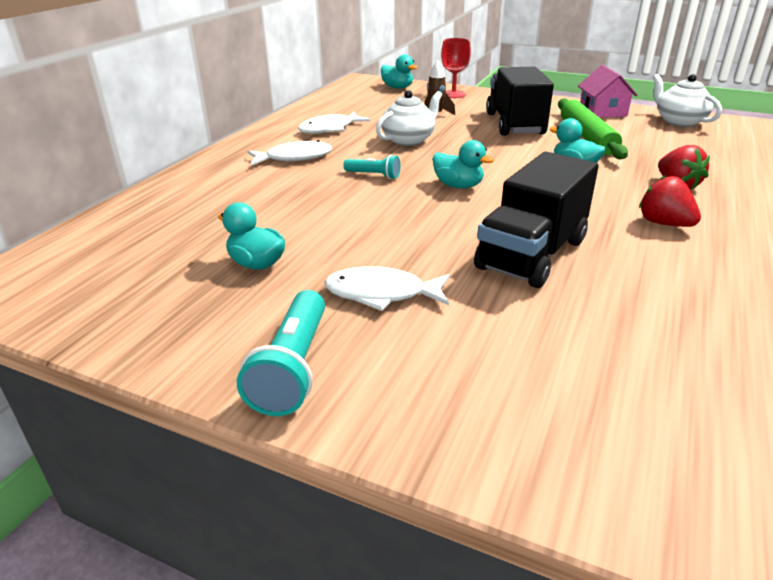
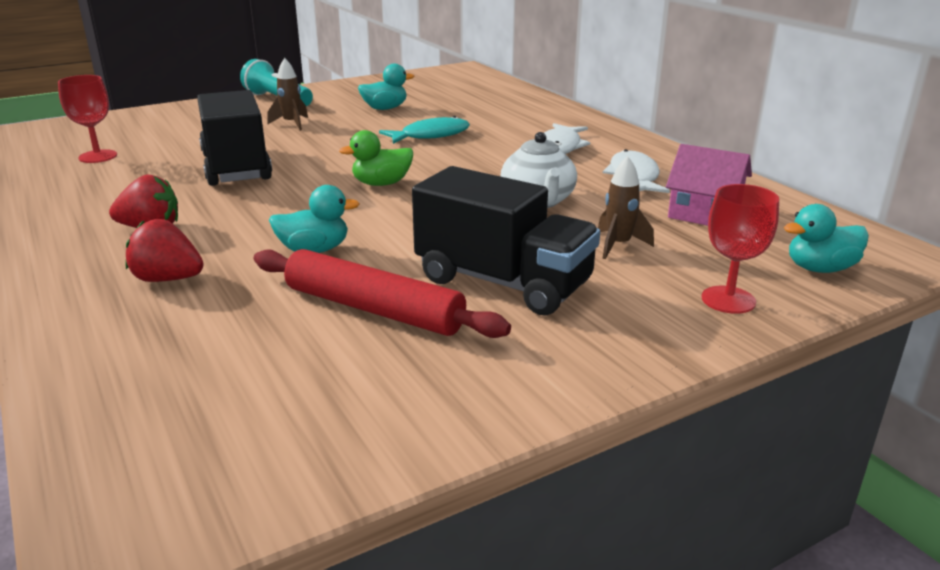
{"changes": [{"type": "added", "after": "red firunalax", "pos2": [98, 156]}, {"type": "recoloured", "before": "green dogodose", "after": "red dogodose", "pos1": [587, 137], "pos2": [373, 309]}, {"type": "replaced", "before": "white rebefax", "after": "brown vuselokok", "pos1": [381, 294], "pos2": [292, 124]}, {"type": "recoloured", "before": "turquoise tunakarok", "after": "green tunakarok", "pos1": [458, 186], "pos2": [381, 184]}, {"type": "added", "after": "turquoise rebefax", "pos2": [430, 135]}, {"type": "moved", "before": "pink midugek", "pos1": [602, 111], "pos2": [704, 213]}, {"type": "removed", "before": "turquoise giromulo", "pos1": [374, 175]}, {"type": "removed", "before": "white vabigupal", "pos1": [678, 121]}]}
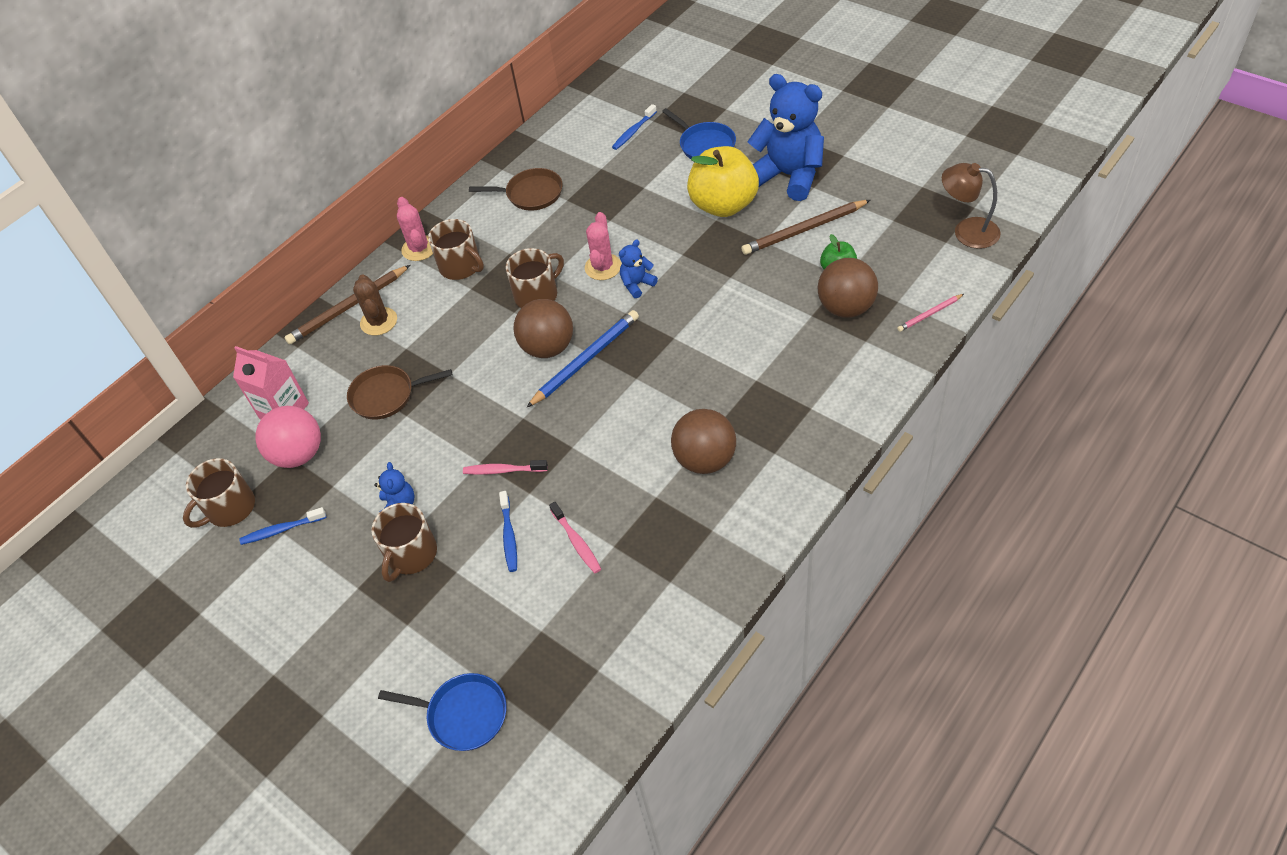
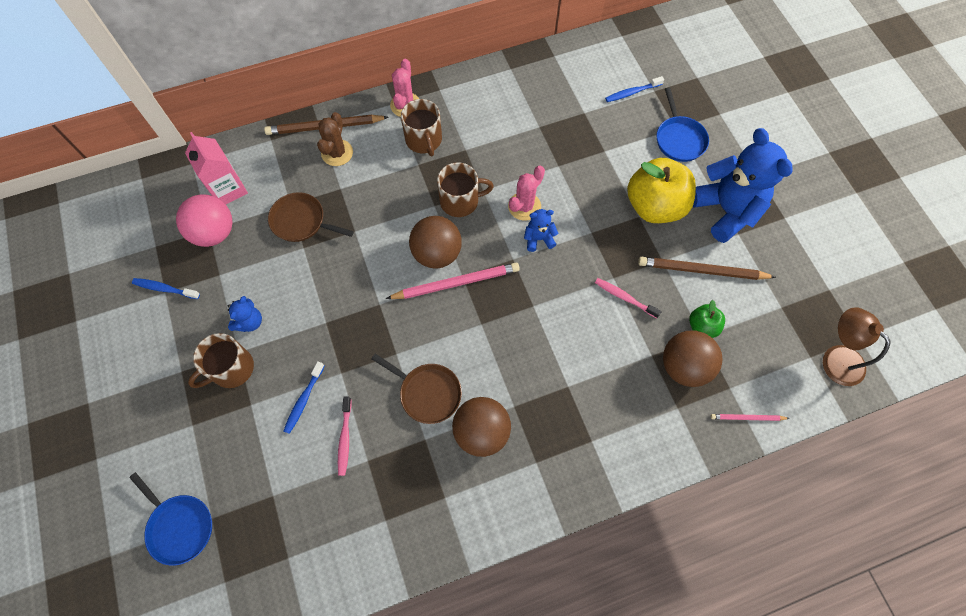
{"changes": [{"type": "moved", "before": "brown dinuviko", "pos1": [531, 194], "pos2": [428, 393]}, {"type": "recoloured", "before": "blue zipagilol", "after": "pink zipagilol", "pos1": [585, 360], "pos2": [456, 283]}, {"type": "moved", "before": "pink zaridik", "pos1": [503, 470], "pos2": [624, 297]}, {"type": "removed", "before": "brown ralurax", "pos1": [230, 508]}]}
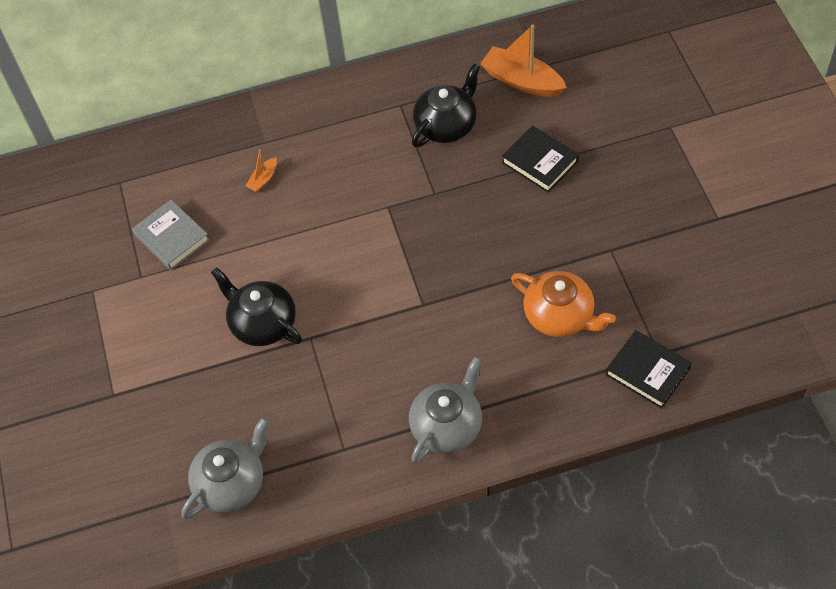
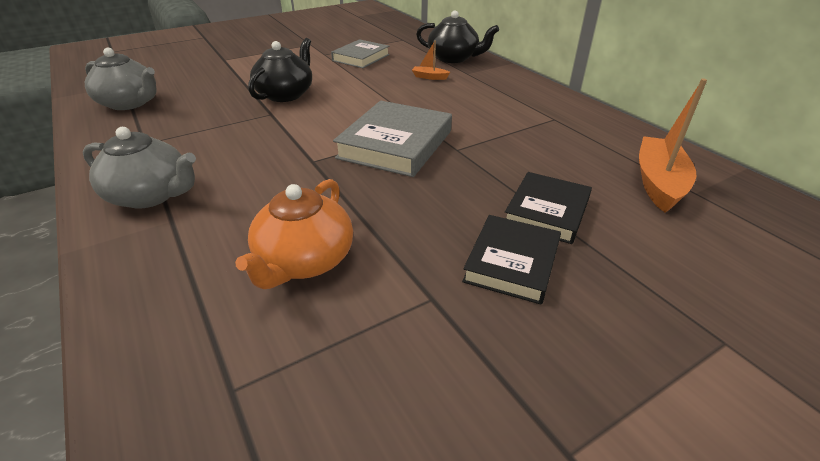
{"changes": [{"type": "added", "after": "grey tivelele", "pos2": [395, 144]}, {"type": "moved", "before": "black vabigupal", "pos1": [446, 125], "pos2": [454, 58]}, {"type": "moved", "before": "black tivelele", "pos1": [647, 372], "pos2": [512, 263]}]}
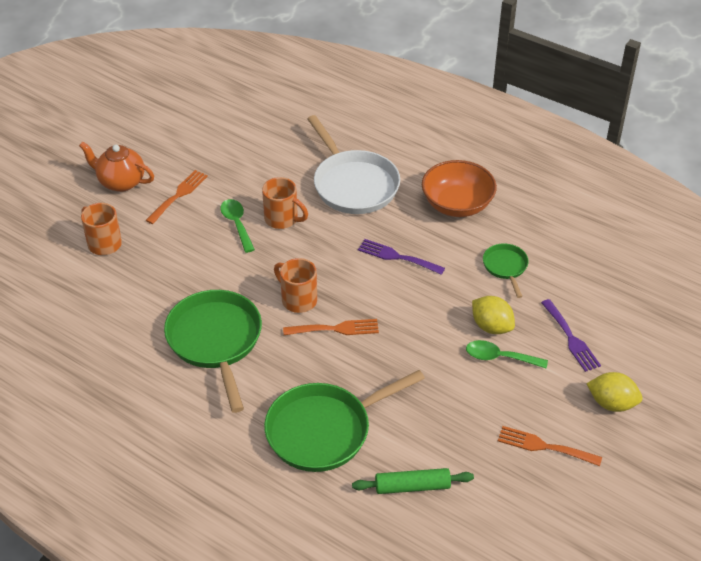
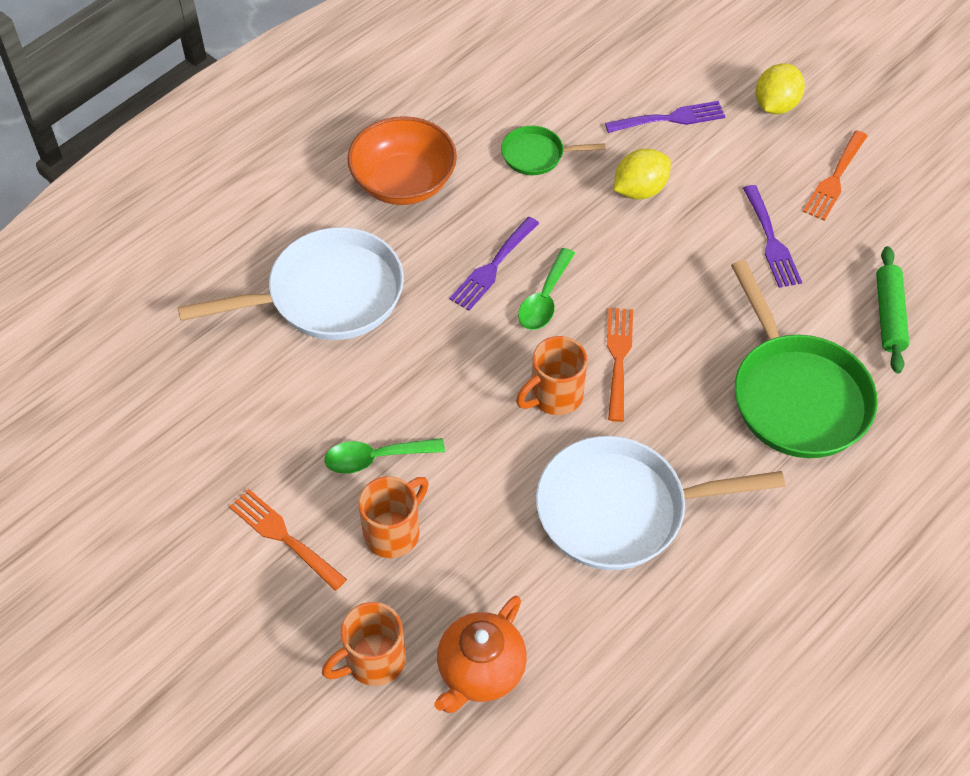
{"changes": [{"type": "moved", "before": "orange ralurax", "pos1": [282, 219], "pos2": [393, 532]}, {"type": "moved", "before": "orange vabigupal", "pos1": [120, 182], "pos2": [480, 672]}, {"type": "moved", "before": "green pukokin", "pos1": [500, 357], "pos2": [545, 299]}, {"type": "recoloured", "before": "green dinuviko", "after": "white dinuviko", "pos1": [216, 341], "pos2": [621, 509]}, {"type": "added", "after": "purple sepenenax", "pos2": [771, 241]}]}
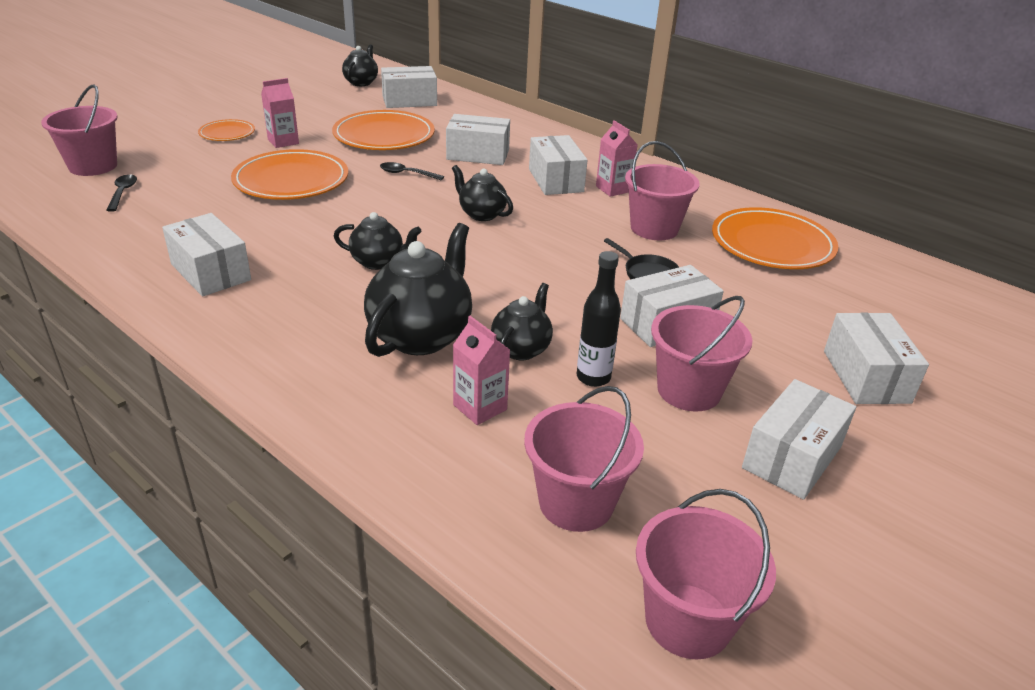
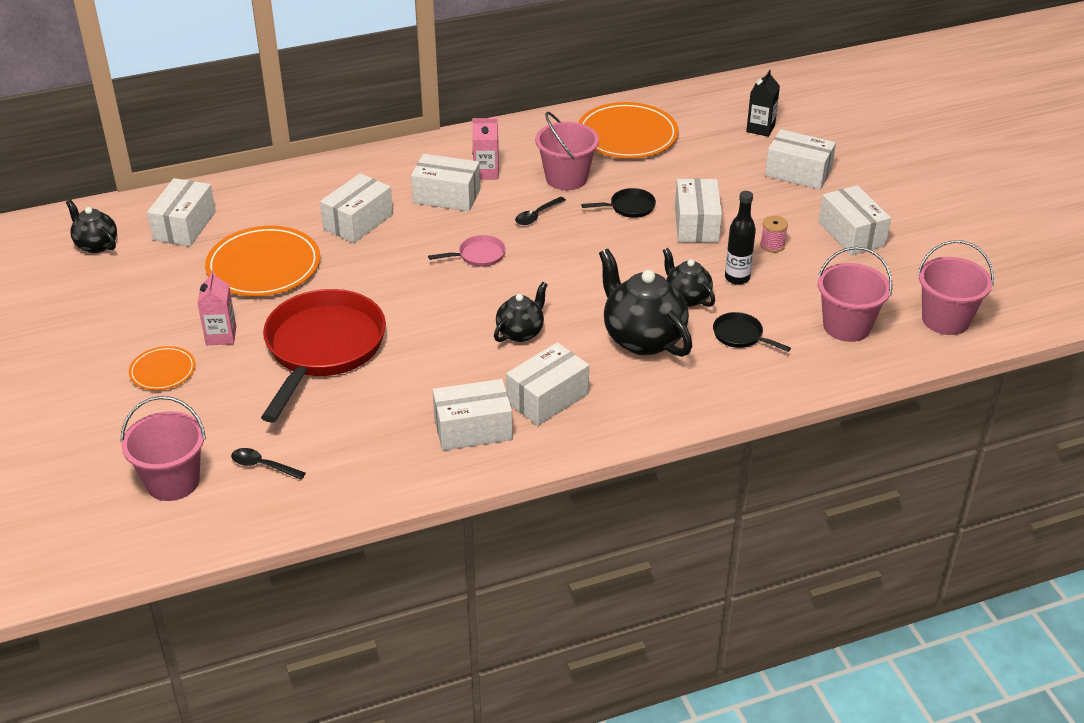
{"changes": [{"type": "replaced", "before": "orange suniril", "after": "red dinuviko", "pos1": [291, 180], "pos2": [322, 349]}, {"type": "replaced", "before": "black vabigupal", "after": "pink dinuviko", "pos1": [481, 214], "pos2": [478, 255]}, {"type": "added", "after": "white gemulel", "pos2": [547, 398]}, {"type": "moved", "before": "black pukokin", "pos1": [407, 174], "pos2": [537, 215]}, {"type": "replaced", "before": "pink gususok", "after": "black dinuviko", "pos1": [480, 407], "pos2": [740, 336]}, {"type": "added", "after": "black gususok", "pos2": [760, 128]}, {"type": "replaced", "before": "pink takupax", "after": "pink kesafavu", "pos1": [689, 390], "pos2": [772, 245]}]}
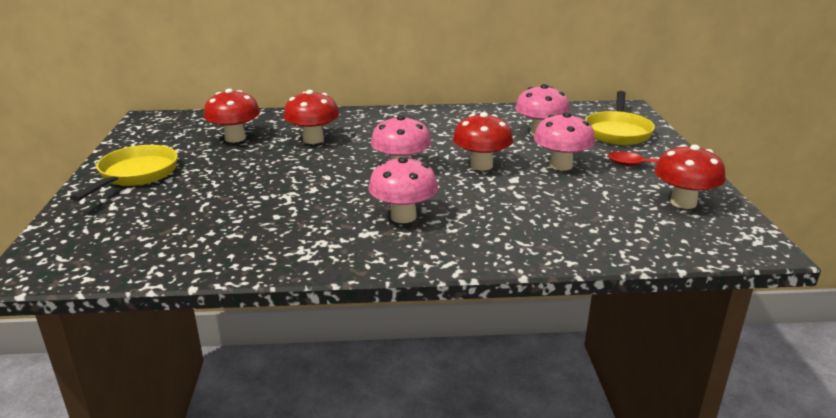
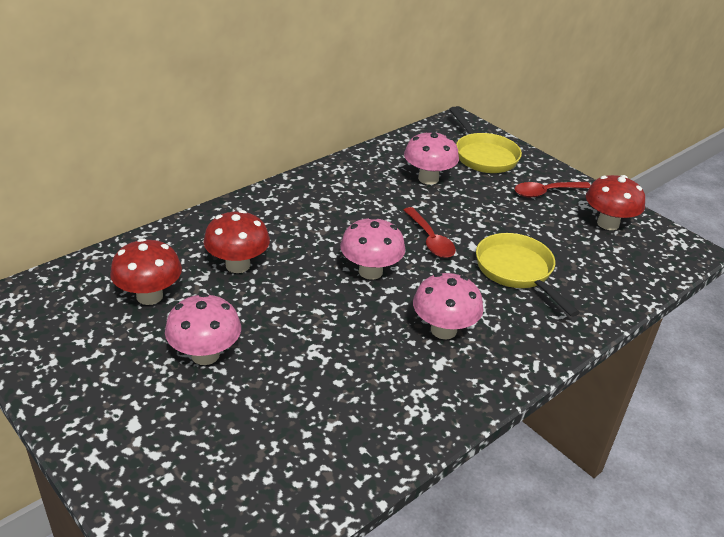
{"changes": [{"type": "moved", "before": "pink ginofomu", "pos1": [561, 165], "pos2": [205, 355]}, {"type": "replaced", "before": "red ginofomu", "after": "red pukokin", "pos1": [481, 165], "pos2": [430, 239]}, {"type": "moved", "before": "yellow dinuviko", "pos1": [135, 175], "pos2": [517, 272]}]}
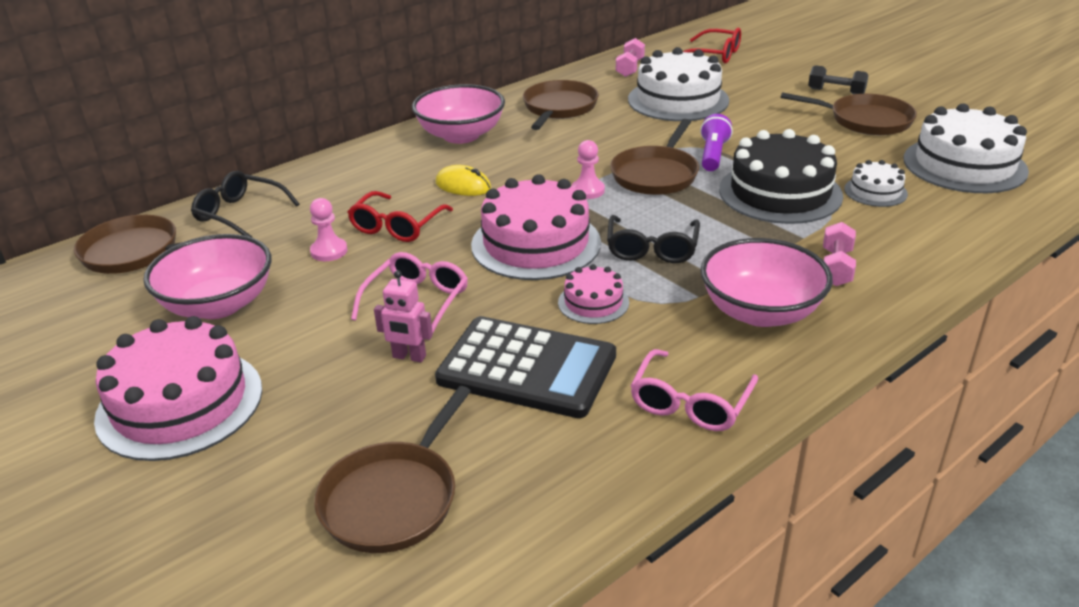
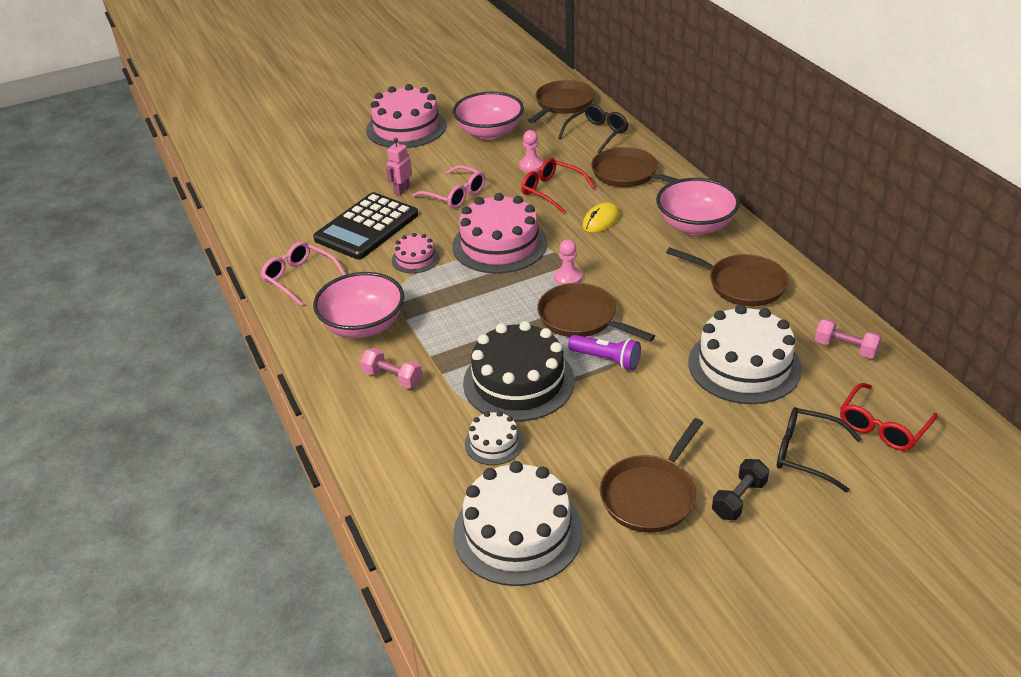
{"changes": [{"type": "moved", "before": "brown dinuviko", "pos1": [393, 498], "pos2": [628, 174]}, {"type": "moved", "before": "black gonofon", "pos1": [652, 249], "pos2": [806, 454]}]}
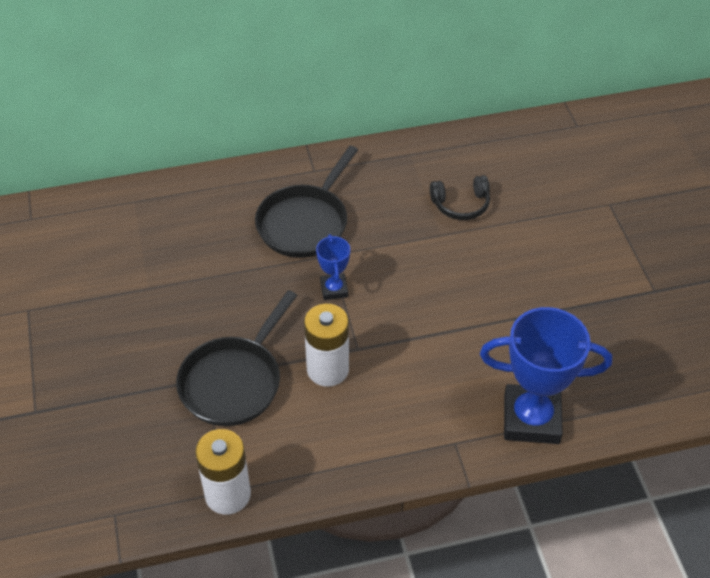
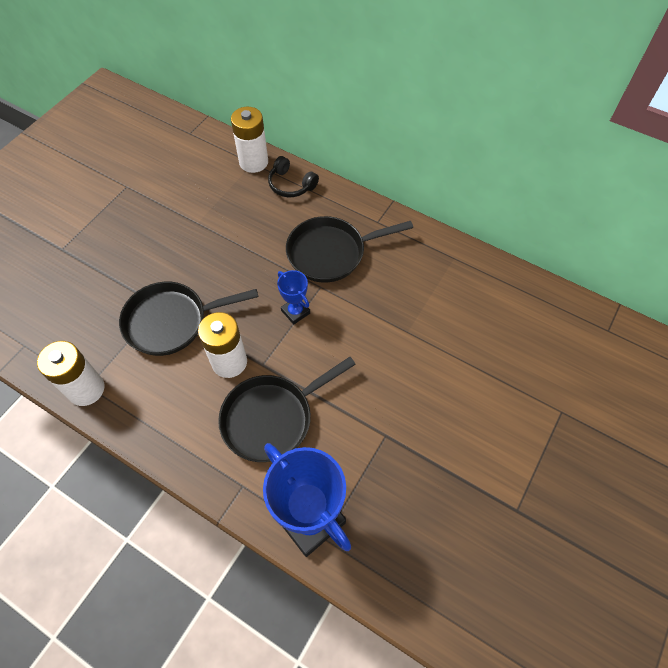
{"changes": [{"type": "added", "after": "black dinuviko", "pos2": [272, 418]}, {"type": "added", "after": "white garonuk", "pos2": [253, 162]}, {"type": "moved", "before": "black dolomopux", "pos1": [461, 205], "pos2": [291, 185]}, {"type": "turned", "before": "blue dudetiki", "pos1": [334, 289], "pos2": [295, 312], "turn": -75}]}
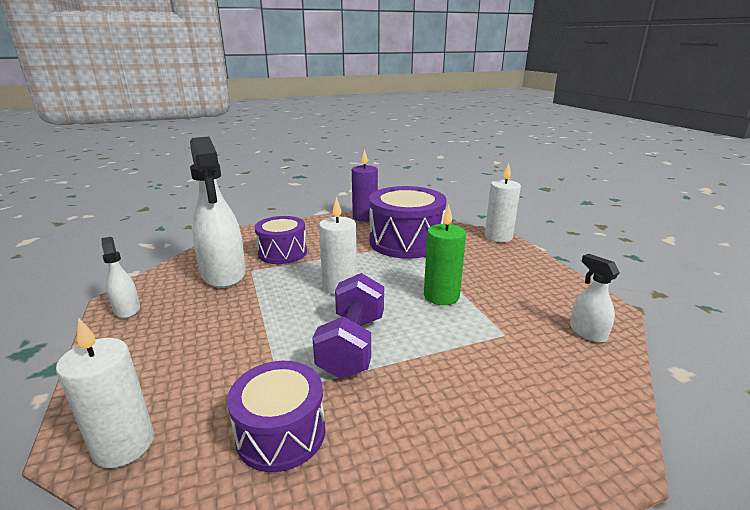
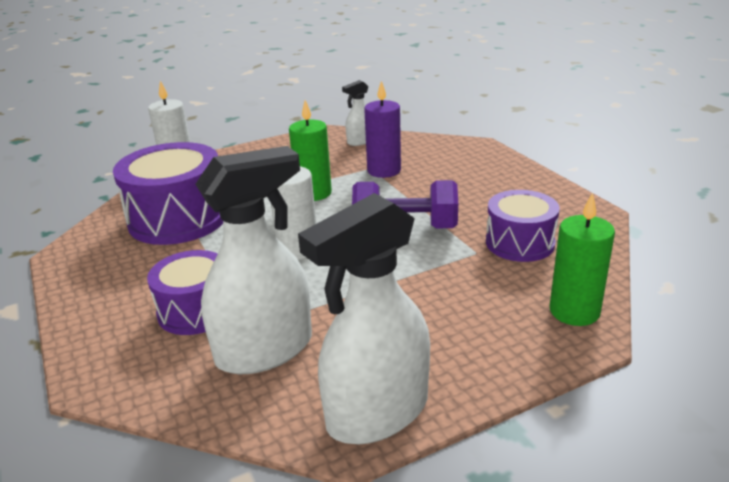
{"changes": [{"type": "resized", "before": "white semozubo", "pos1": [127, 309], "pos2": [377, 412], "scale": 2.05}, {"type": "moved", "before": "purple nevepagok", "pos1": [365, 217], "pos2": [384, 170]}, {"type": "recoloured", "before": "white nevepagok", "after": "green nevepagok", "pos1": [124, 445], "pos2": [574, 311]}]}
